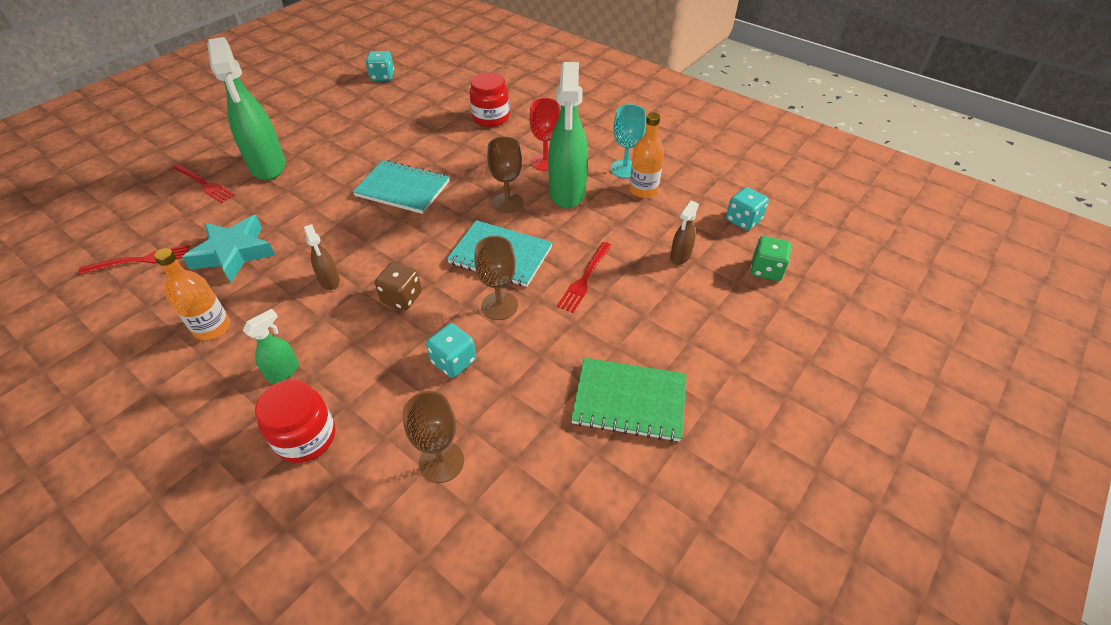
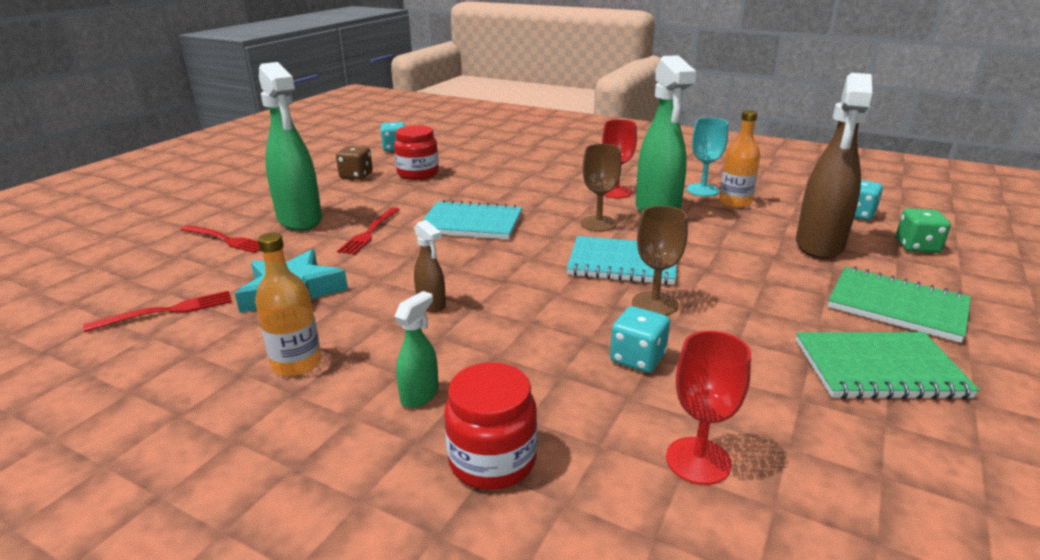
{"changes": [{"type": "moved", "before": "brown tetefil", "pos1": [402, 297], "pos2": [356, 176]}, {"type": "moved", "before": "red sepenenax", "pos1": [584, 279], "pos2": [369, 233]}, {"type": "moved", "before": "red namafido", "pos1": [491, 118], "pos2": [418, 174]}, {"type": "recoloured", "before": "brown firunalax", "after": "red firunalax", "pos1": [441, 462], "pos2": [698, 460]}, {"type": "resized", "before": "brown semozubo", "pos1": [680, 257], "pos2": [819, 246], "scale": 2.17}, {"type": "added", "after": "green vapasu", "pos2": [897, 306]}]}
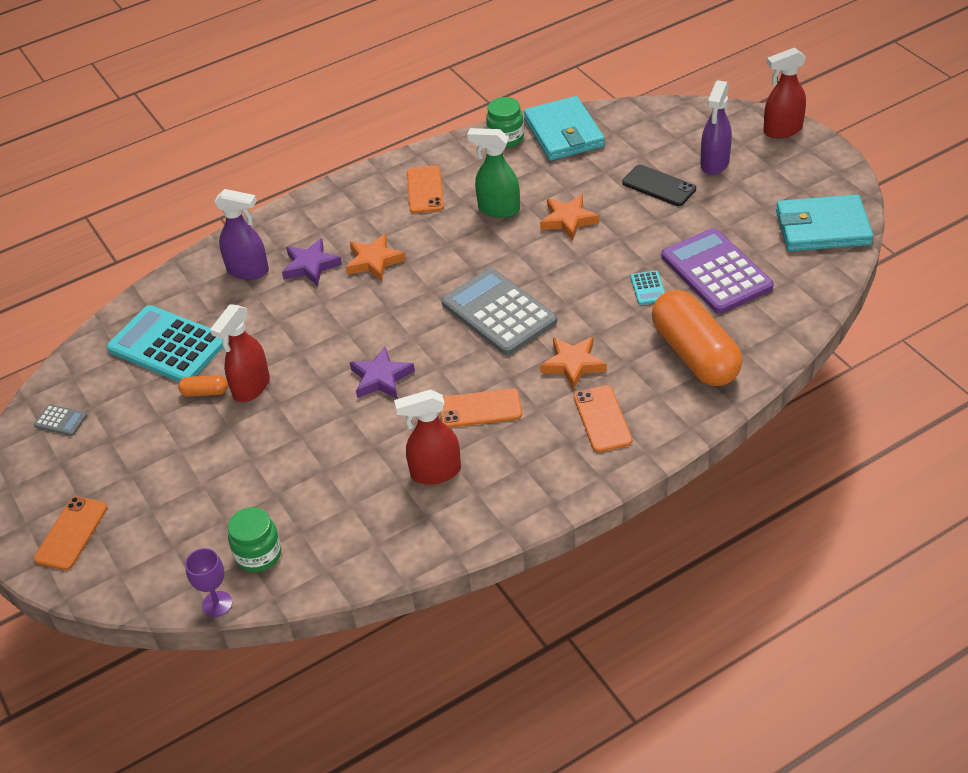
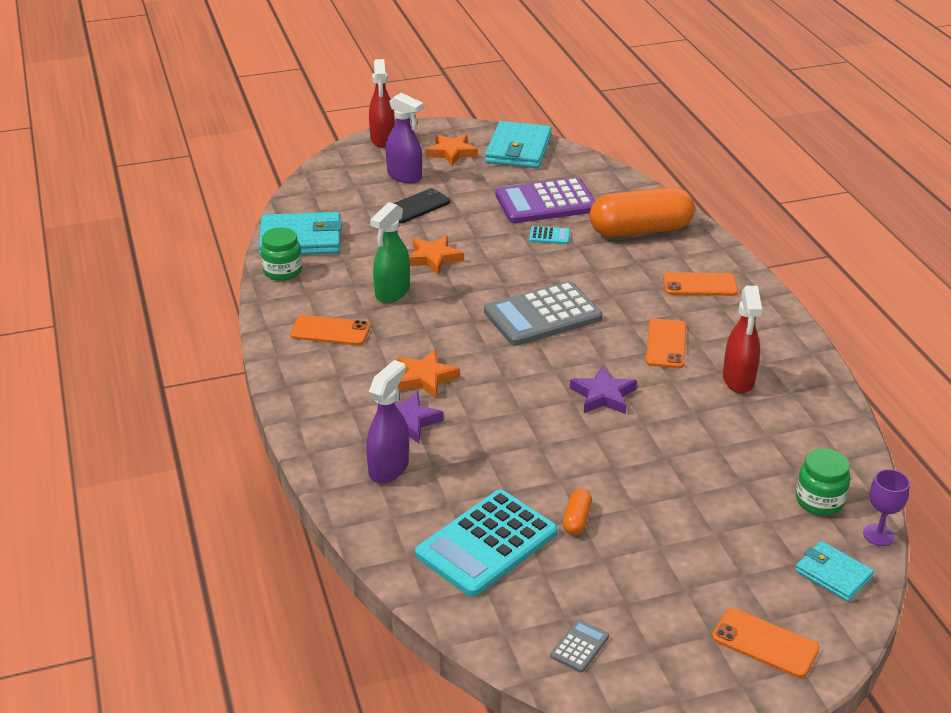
{"changes": [{"type": "moved", "before": "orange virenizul", "pos1": [573, 364], "pos2": [451, 153]}, {"type": "added", "after": "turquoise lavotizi", "pos2": [833, 574]}, {"type": "removed", "before": "red semozubo", "pos1": [251, 388]}]}
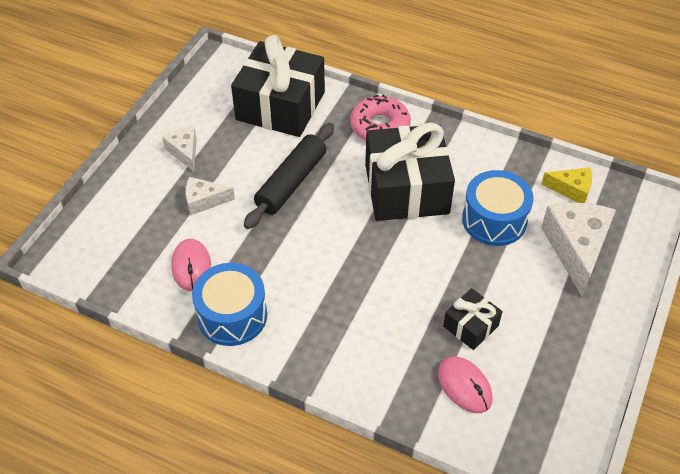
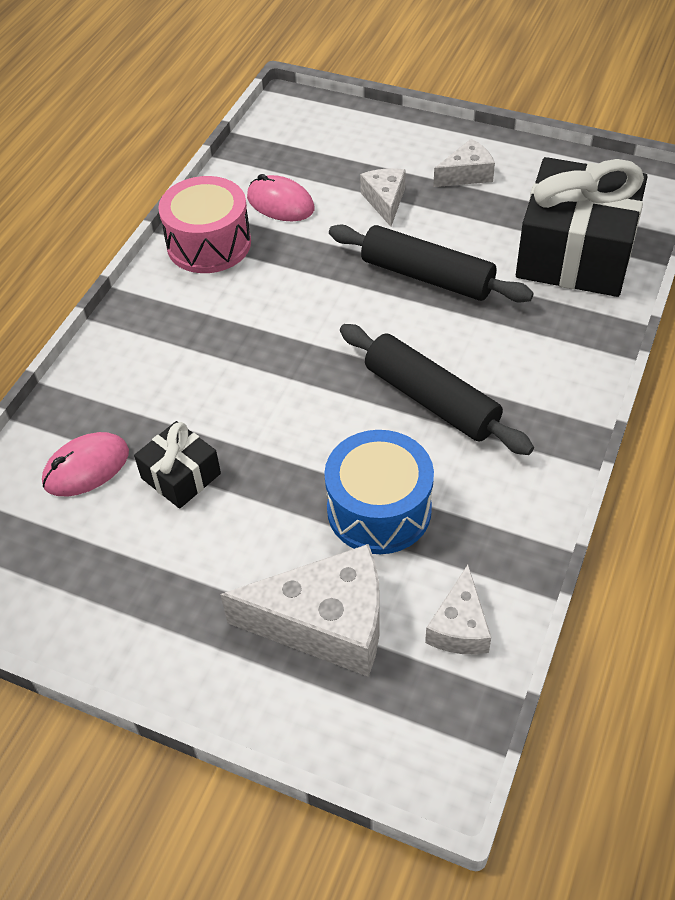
{"changes": [{"type": "recoloured", "before": "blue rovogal", "after": "pink rovogal", "pos1": [232, 315], "pos2": [209, 244]}, {"type": "turned", "before": "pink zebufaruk", "pos1": [191, 267], "pos2": [280, 203], "turn": 45}, {"type": "replaced", "before": "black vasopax", "after": "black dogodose", "pos1": [406, 189], "pos2": [431, 400]}, {"type": "recoloured", "before": "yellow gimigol", "after": "white gimigol", "pos1": [571, 189], "pos2": [459, 626]}, {"type": "removed", "before": "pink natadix", "pos1": [380, 126]}]}
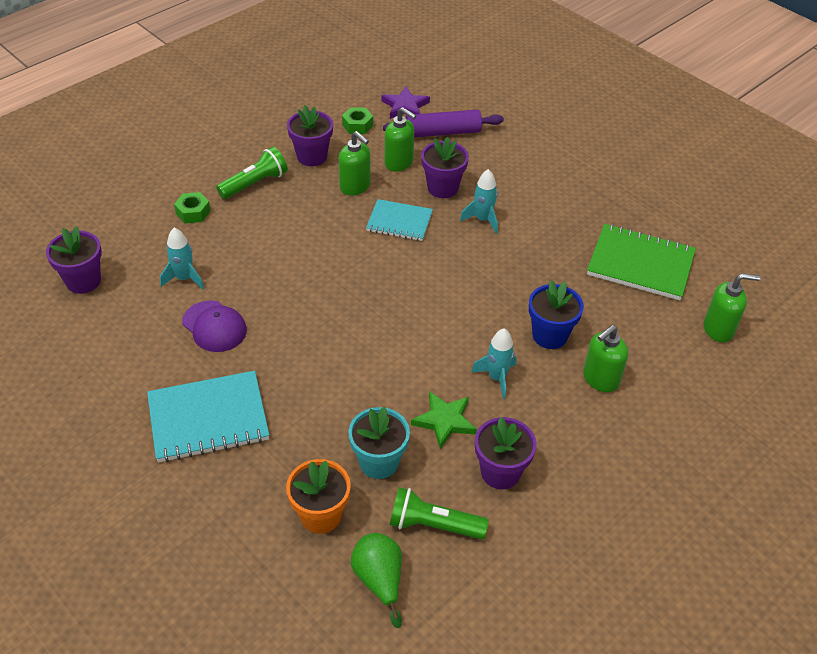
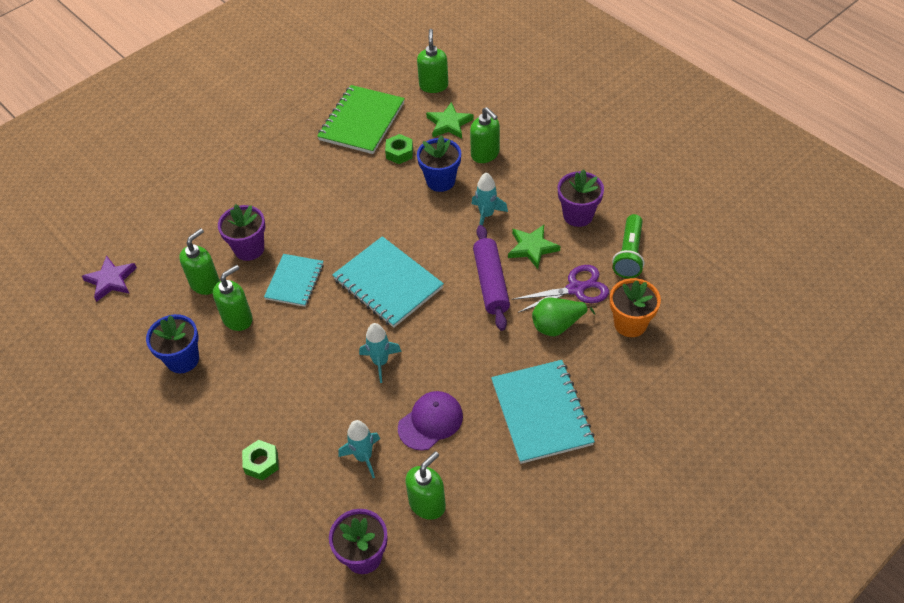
{"changes": [{"type": "recoloured", "before": "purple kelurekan", "after": "blue kelurekan", "pos1": [312, 156], "pos2": [183, 359]}, {"type": "added", "after": "turquoise vapasu", "pos2": [388, 283]}, {"type": "moved", "before": "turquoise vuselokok", "pos1": [482, 220], "pos2": [380, 362]}, {"type": "moved", "before": "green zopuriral", "pos1": [357, 125], "pos2": [399, 153]}, {"type": "added", "after": "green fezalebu", "pos2": [427, 504]}, {"type": "added", "after": "green virenizul", "pos2": [449, 123]}, {"type": "moved", "before": "purple dogodose", "pos1": [443, 132], "pos2": [491, 283]}, {"type": "replaced", "before": "turquoise kelurekan", "after": "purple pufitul", "pos1": [379, 462], "pos2": [576, 288]}, {"type": "moved", "before": "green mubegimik", "pos1": [379, 580], "pos2": [558, 325]}, {"type": "removed", "before": "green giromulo", "pos1": [255, 183]}]}
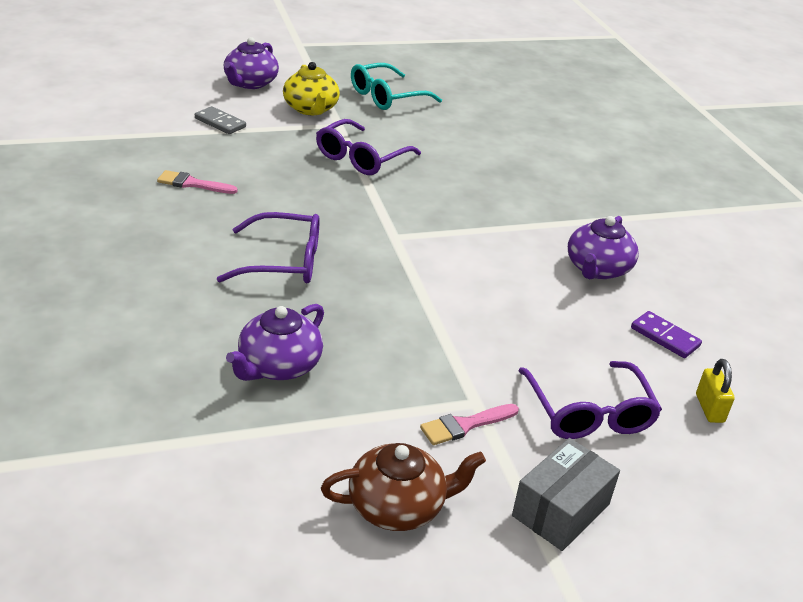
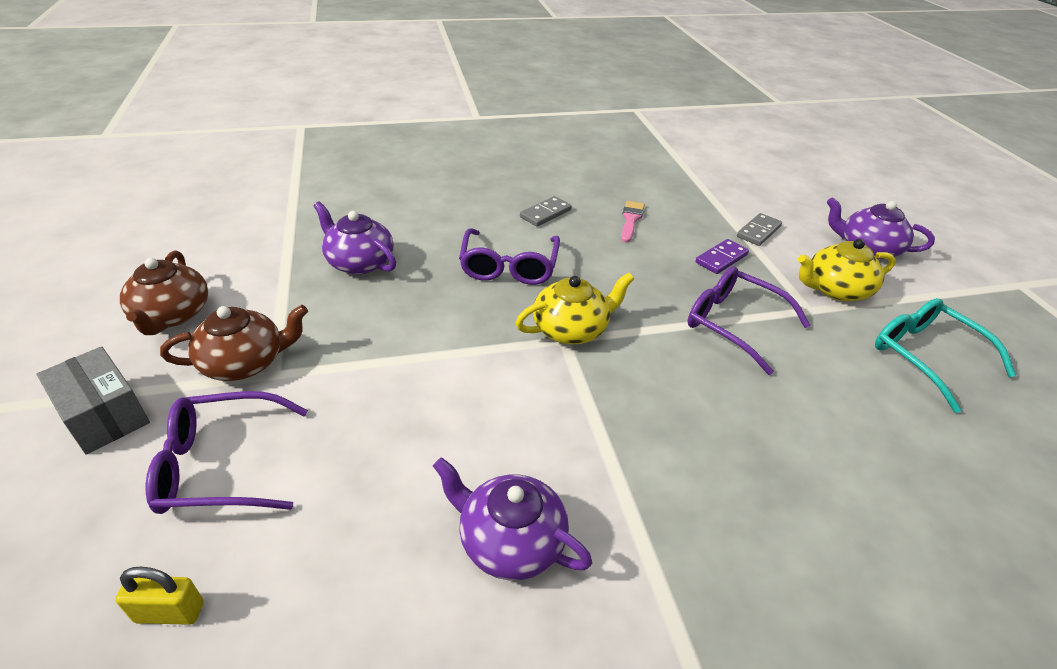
{"changes": [{"type": "replaced", "before": "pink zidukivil", "after": "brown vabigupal", "pos1": [465, 425], "pos2": [245, 363]}, {"type": "added", "after": "yellow vabigupal", "pos2": [571, 329]}, {"type": "added", "after": "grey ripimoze", "pos2": [545, 213]}, {"type": "moved", "before": "purple ripimoze", "pos1": [665, 337], "pos2": [721, 259]}]}
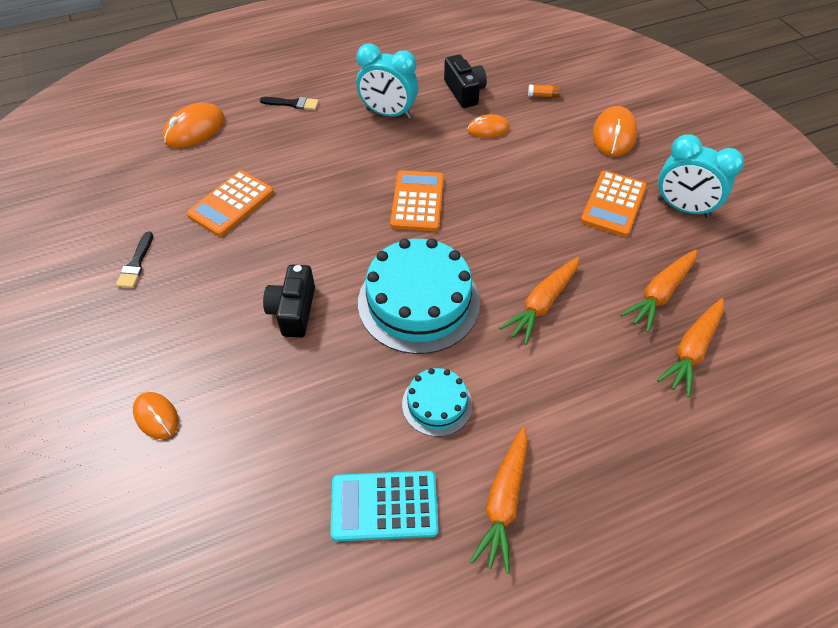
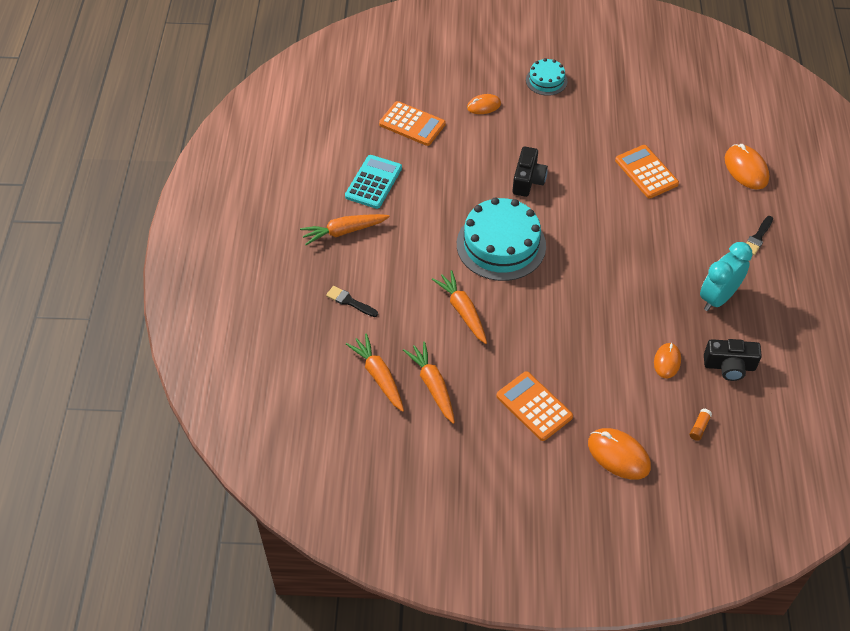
{"changes": [{"type": "turned", "before": "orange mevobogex", "pos1": [503, 502], "pos2": [343, 231], "turn": -60}, {"type": "moved", "before": "black zidukivil", "pos1": [136, 264], "pos2": [349, 301]}, {"type": "moved", "before": "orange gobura", "pos1": [417, 201], "pos2": [412, 124]}, {"type": "turned", "before": "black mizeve", "pos1": [293, 311], "pos2": [528, 180], "turn": 75}, {"type": "moved", "before": "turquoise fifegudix", "pos1": [437, 404], "pos2": [546, 80]}, {"type": "removed", "before": "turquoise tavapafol", "pos1": [682, 208]}]}
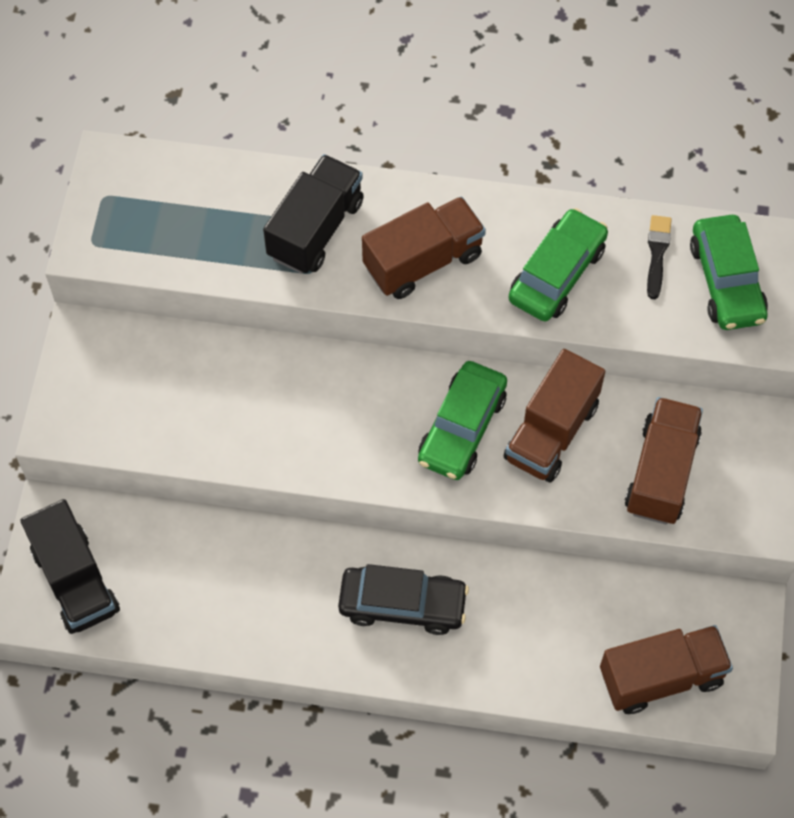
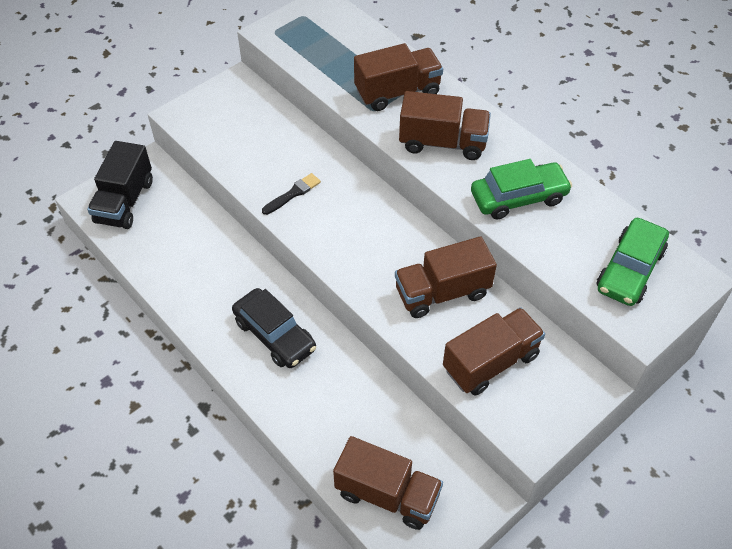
{"changes": [{"type": "moved", "before": "black zidukivil", "pos1": [657, 253], "pos2": [293, 193]}, {"type": "recoloured", "before": "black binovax", "after": "brown binovax", "pos1": [315, 229], "pos2": [397, 92]}, {"type": "removed", "before": "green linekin", "pos1": [462, 428]}]}
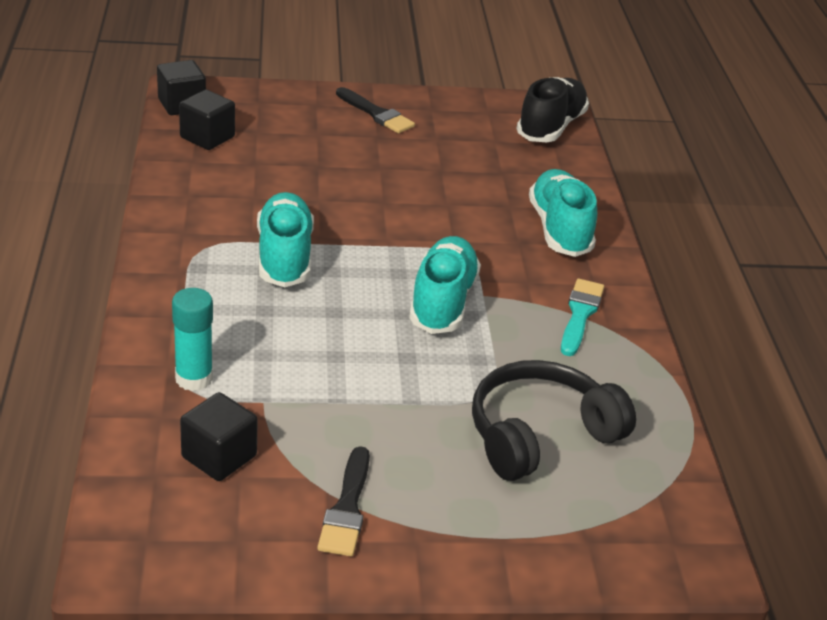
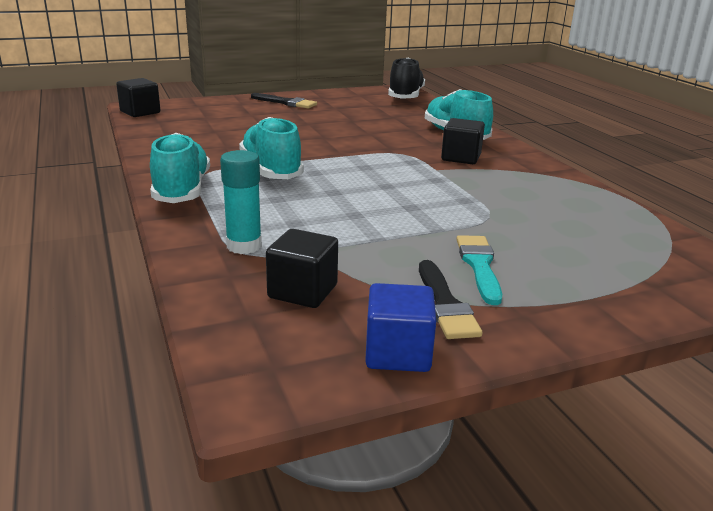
{"changes": [{"type": "moved", "before": "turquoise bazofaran", "pos1": [442, 302], "pos2": [182, 190]}, {"type": "added", "after": "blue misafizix", "pos2": [398, 353]}, {"type": "moved", "before": "black misafizix", "pos1": [207, 137], "pos2": [461, 158]}, {"type": "moved", "before": "turquoise zidukivil", "pos1": [580, 314], "pos2": [479, 266]}, {"type": "removed", "before": "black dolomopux", "pos1": [540, 435]}]}
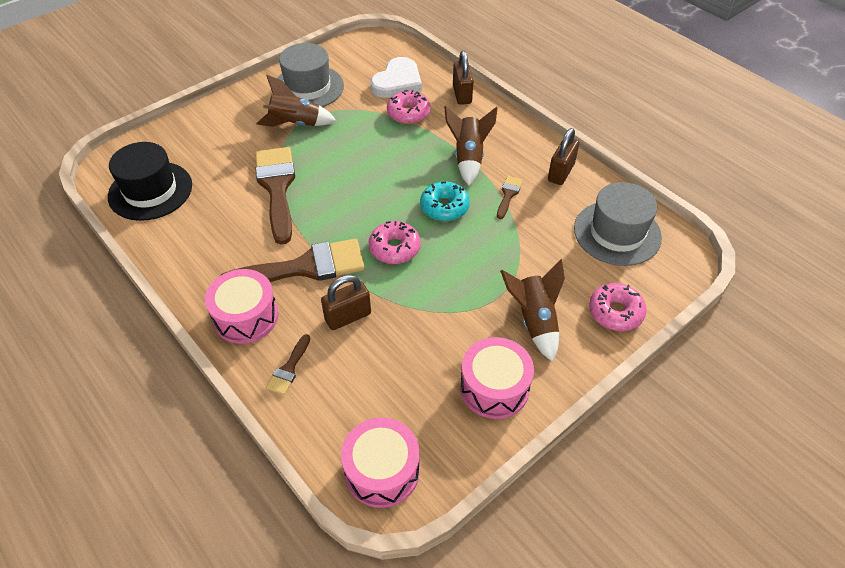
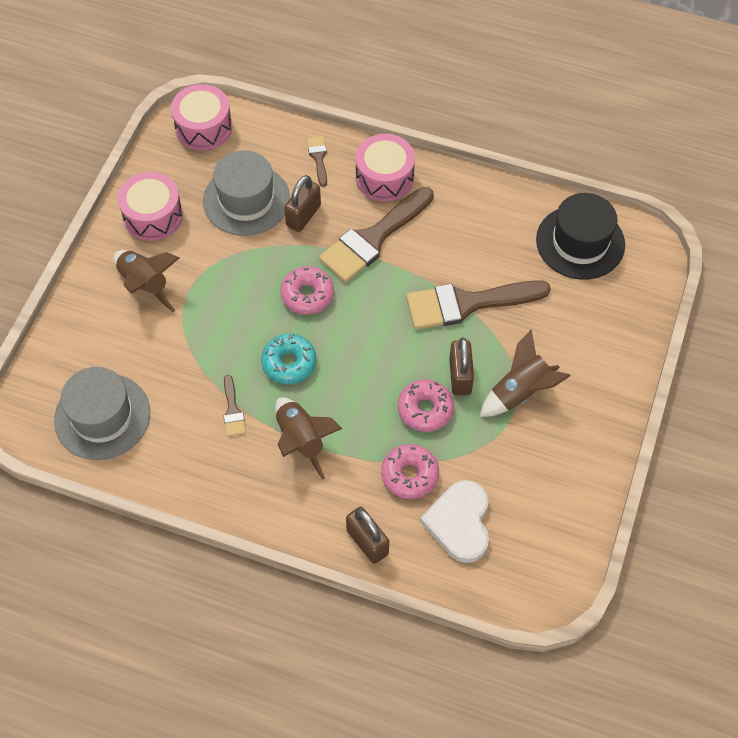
{"changes": [{"type": "moved", "before": "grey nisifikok", "pos1": [308, 87], "pos2": [246, 200]}, {"type": "moved", "before": "pink natadix", "pos1": [615, 312], "pos2": [425, 409]}, {"type": "turned", "before": "brown zidukivil", "pos1": [277, 188], "pos2": [467, 304], "turn": 120}, {"type": "moved", "before": "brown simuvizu", "pos1": [560, 172], "pos2": [460, 376]}]}
